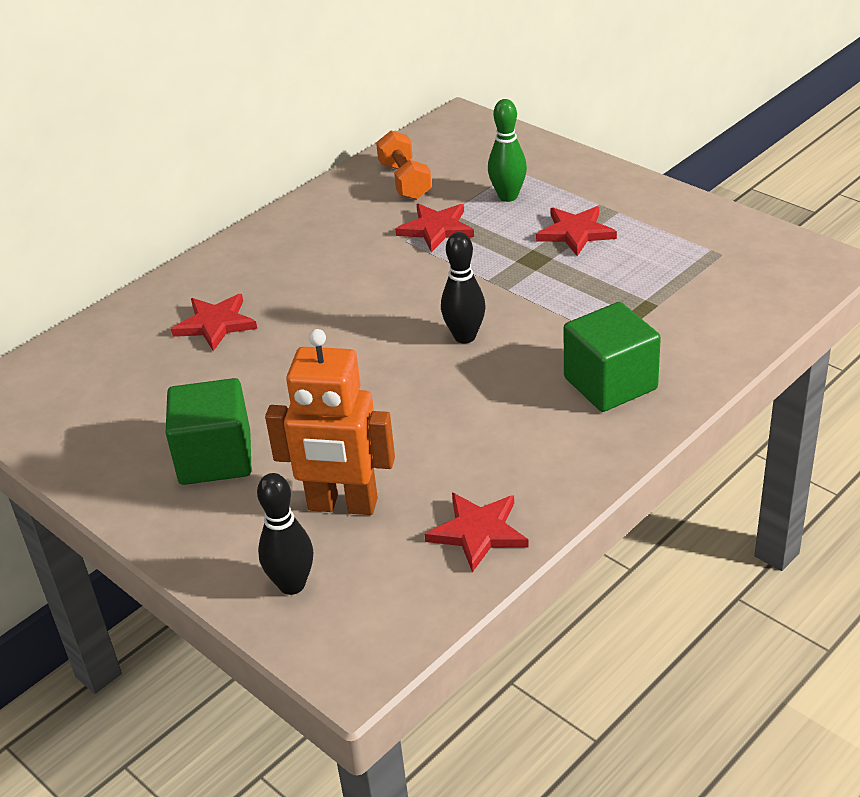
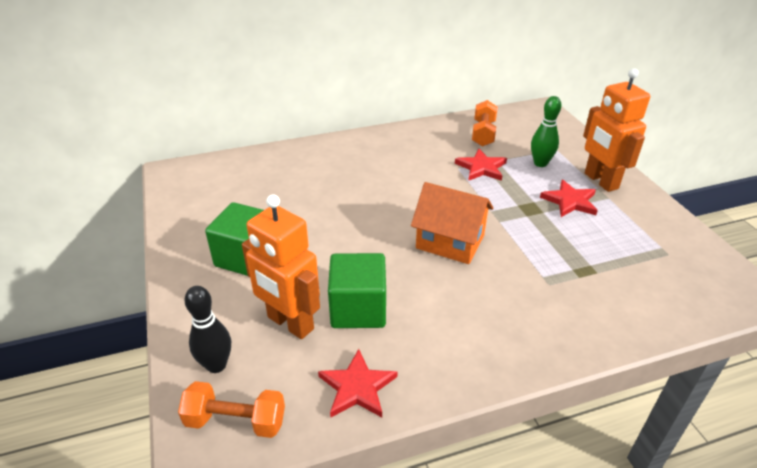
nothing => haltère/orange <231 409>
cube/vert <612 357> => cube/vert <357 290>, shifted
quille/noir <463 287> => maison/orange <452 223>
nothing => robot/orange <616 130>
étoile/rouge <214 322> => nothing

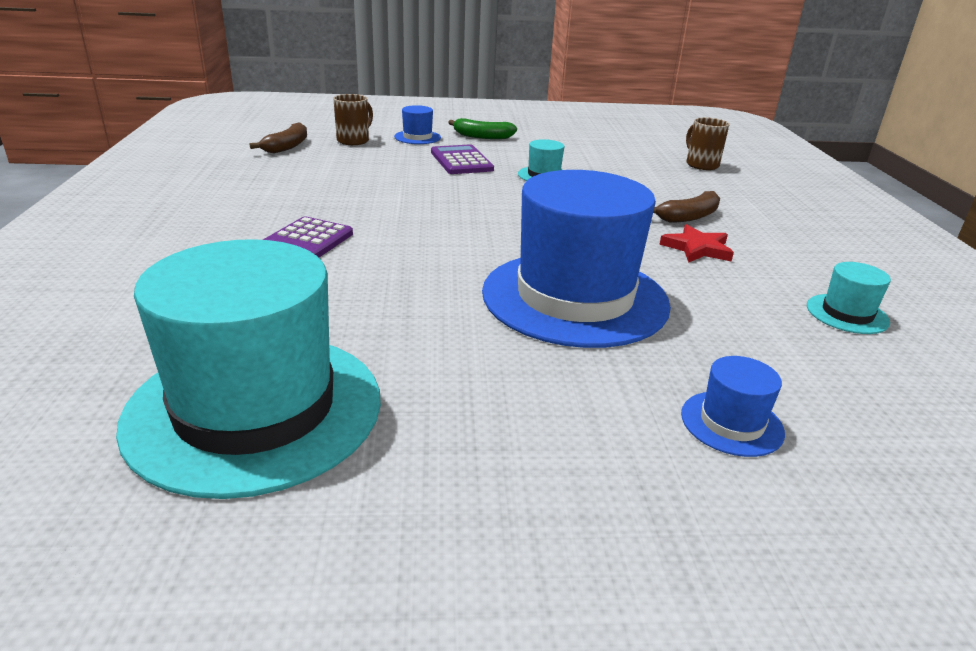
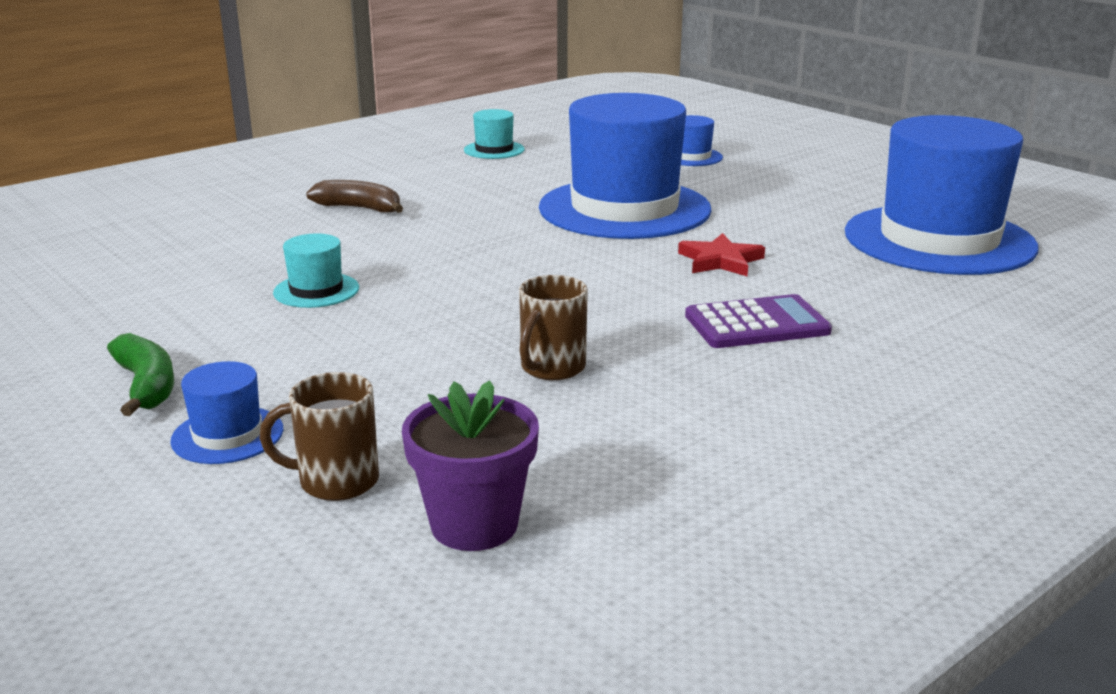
banane/marron <278 137> => pot de fleurs/violet <470 465>
tasse/marron <708 143> => tasse/marron <553 327>, shifted
étoile/rouge <697 243> => étoile/rouge <721 254>, shifted
chapeau/turquoise <248 369> => chapeau/bleu <941 195>
calculatrice/violet <462 159> => nothing

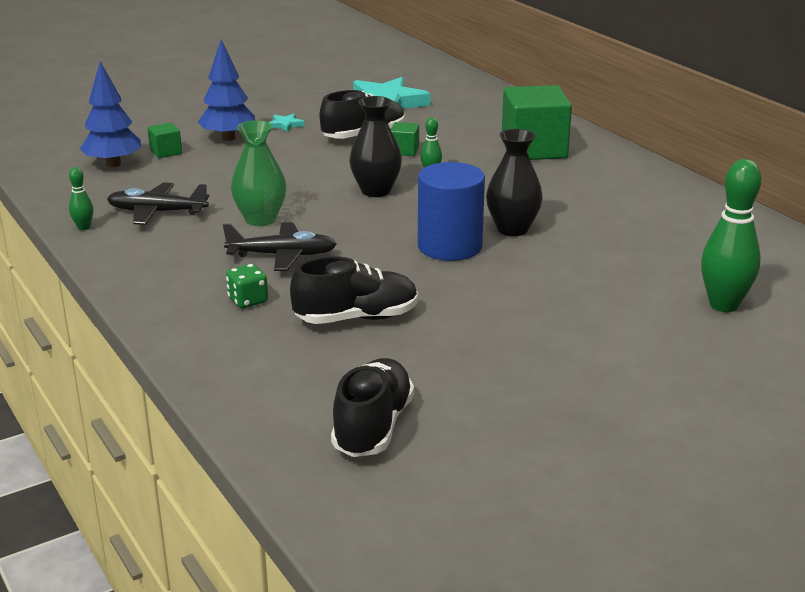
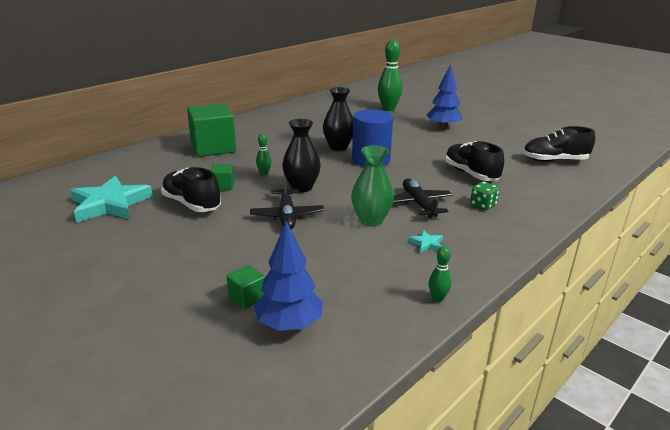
avion/noir <158 203> => avion/noir <287 202>, shifted
étoile/turquoise <287 123> => étoile/turquoise <425 241>, shifted
arbre/bleu <226 90> => arbre/bleu <444 96>, shifted

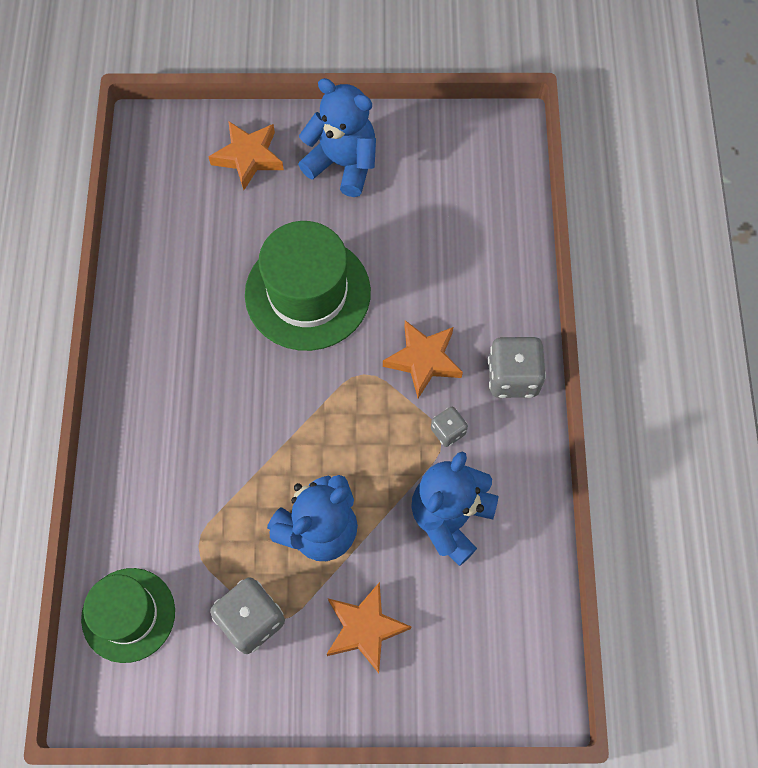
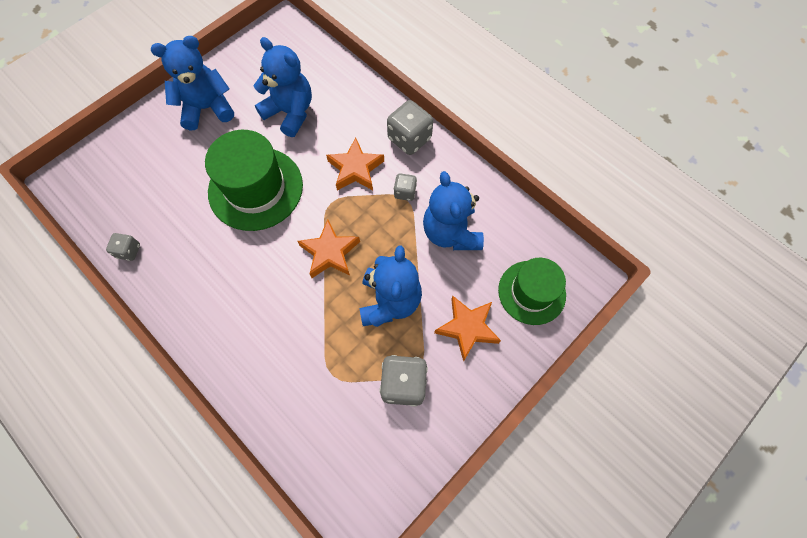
nothing => dé/gris <123 247>
nothing => ours en peluche/bleu <283 87>
étoile/orange <246 155> => étoile/orange <328 248>, shifted
chapeau/vert <128 615> => chapeau/vert <532 291>, shifted

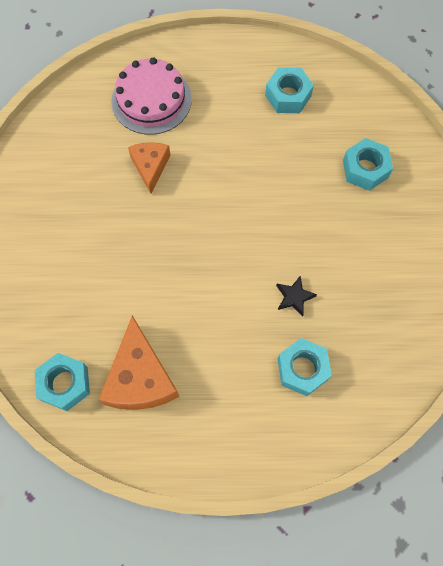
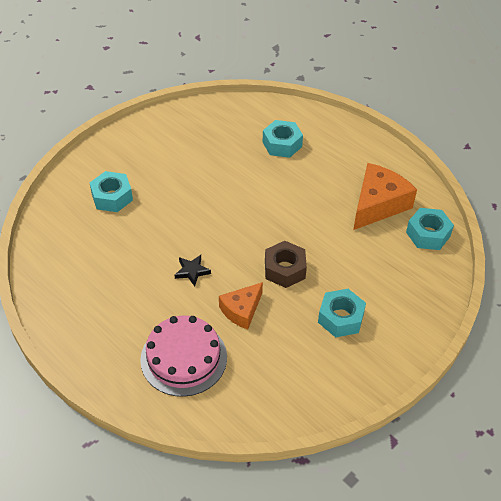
étoile/noir <296 296> => étoile/noir <192 270>, shifted
nothing => écrou/marron <286 264>
écrou/turquoise <289 90> => écrou/turquoise <342 313>, shifted

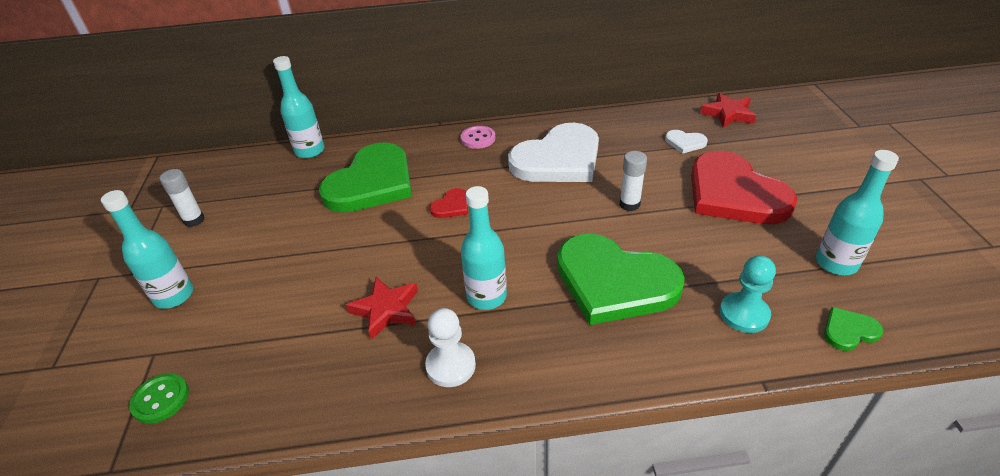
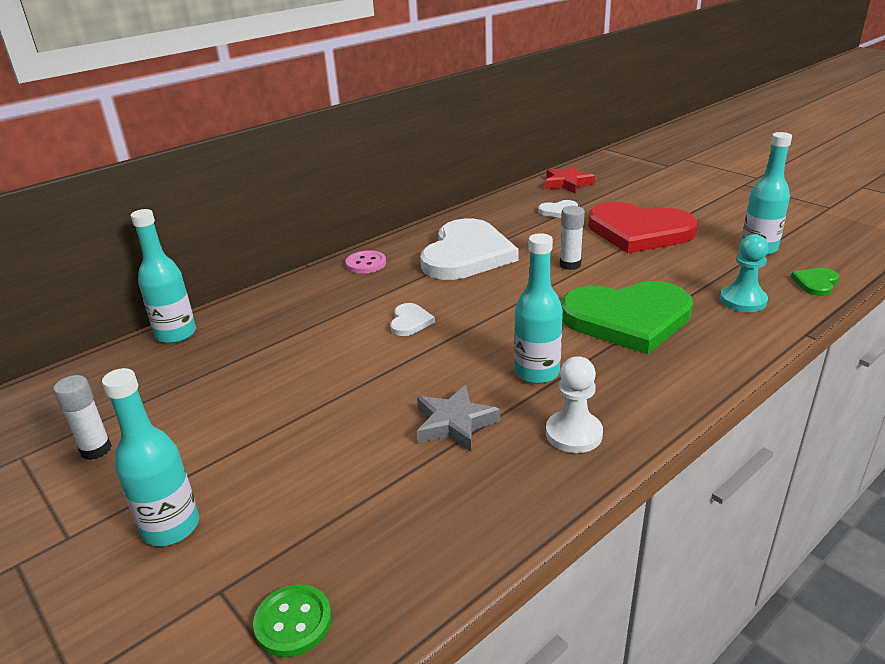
cœur/rouge <449 203> => cœur/blanc <412 319>
étoile/rouge <382 308> => étoile/gris <458 418>
cœur/vert <365 177> => nothing

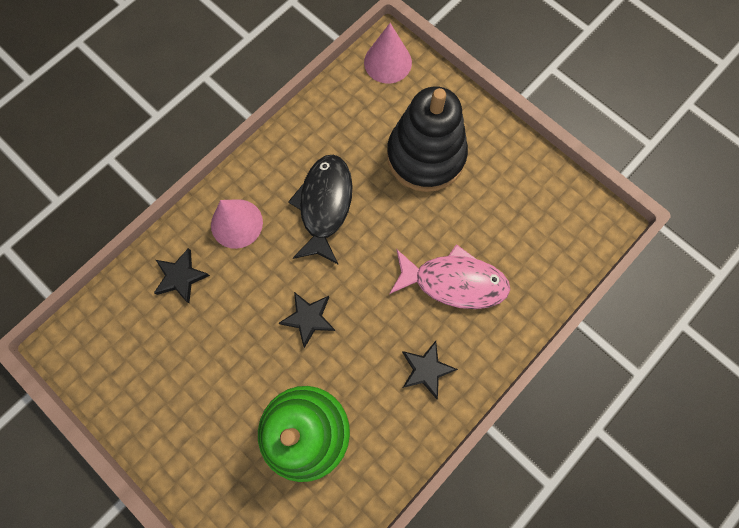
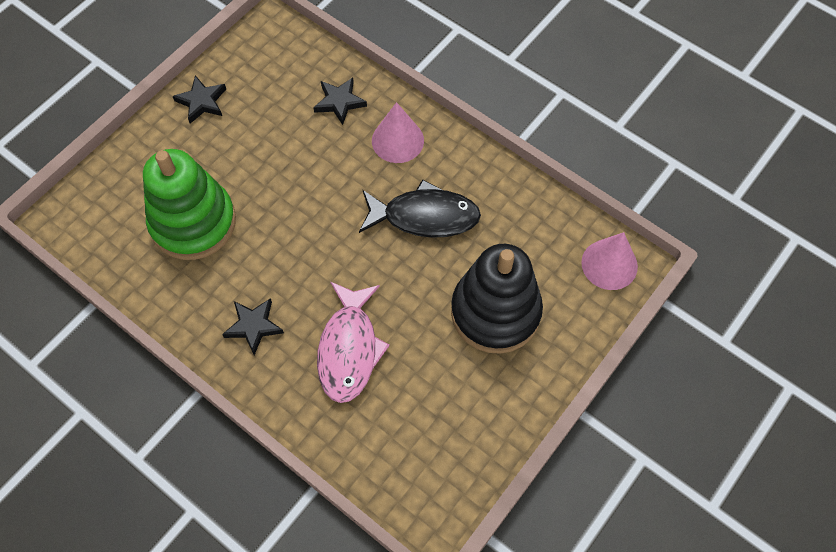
étoile/noir <307 320> => étoile/noir <199 99>, shifted

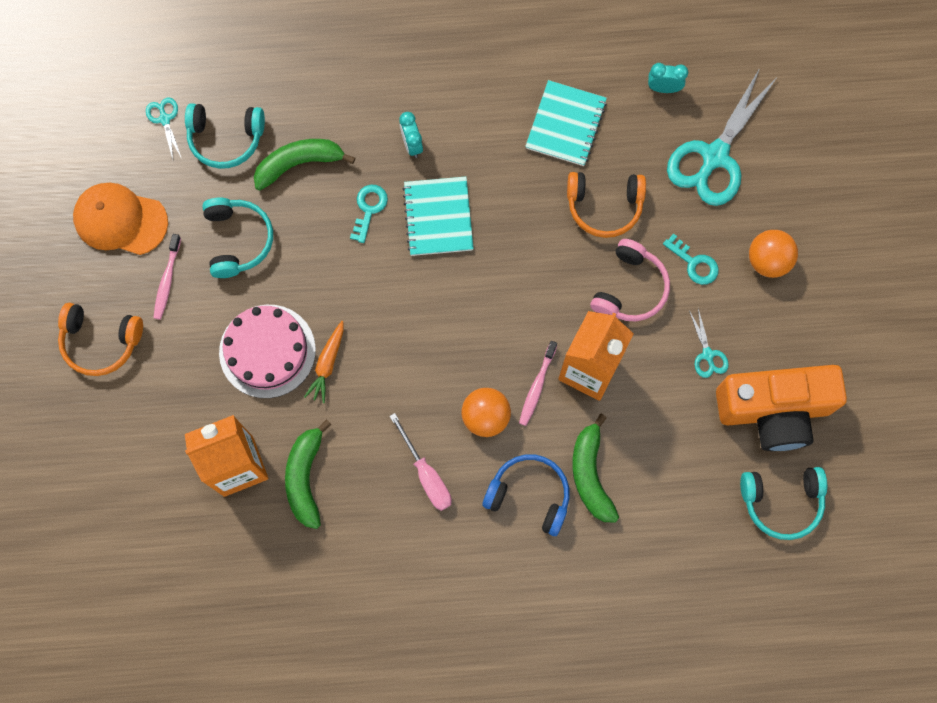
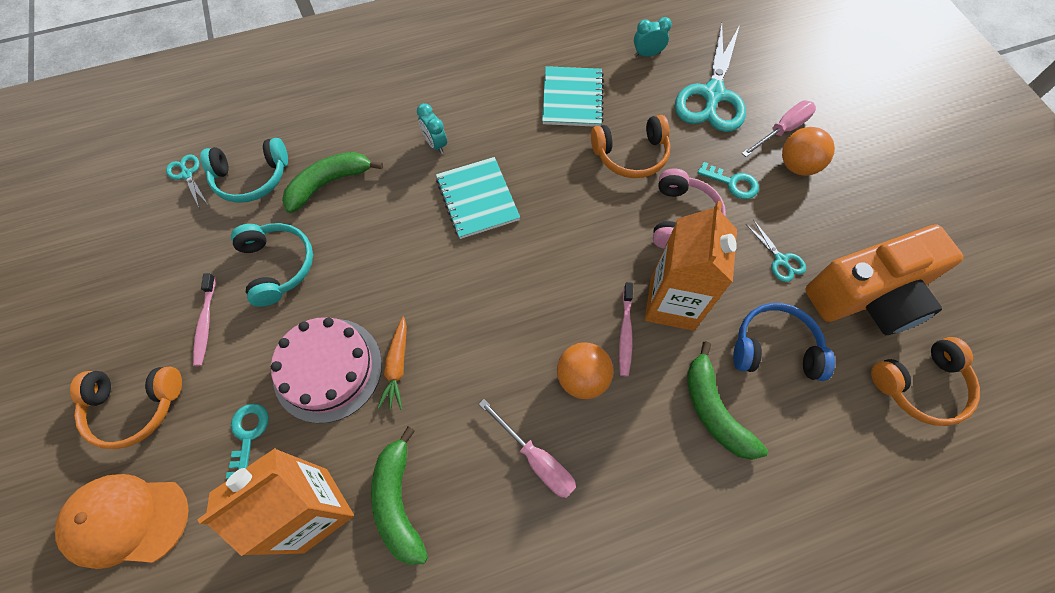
casquette/orange <120 219> => casquette/orange <122 521>, shifted
clé/turquoise <369 214> => clé/turquoise <247 441>, shifted
casque audio/bleu <526 495> => casque audio/bleu <784 342>, shifted
nothing => tournevis/rose <779 129>
casque audio/turquoise <783 503> => casque audio/orange <925 381>

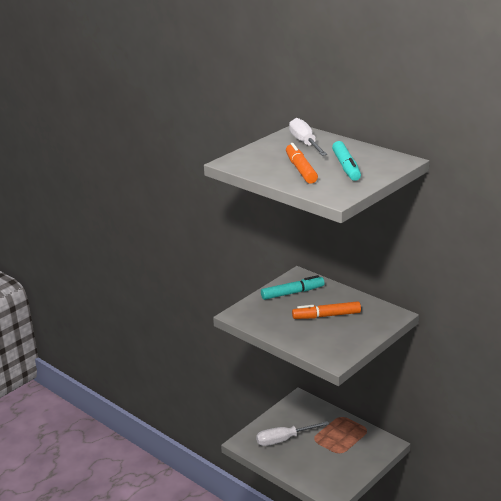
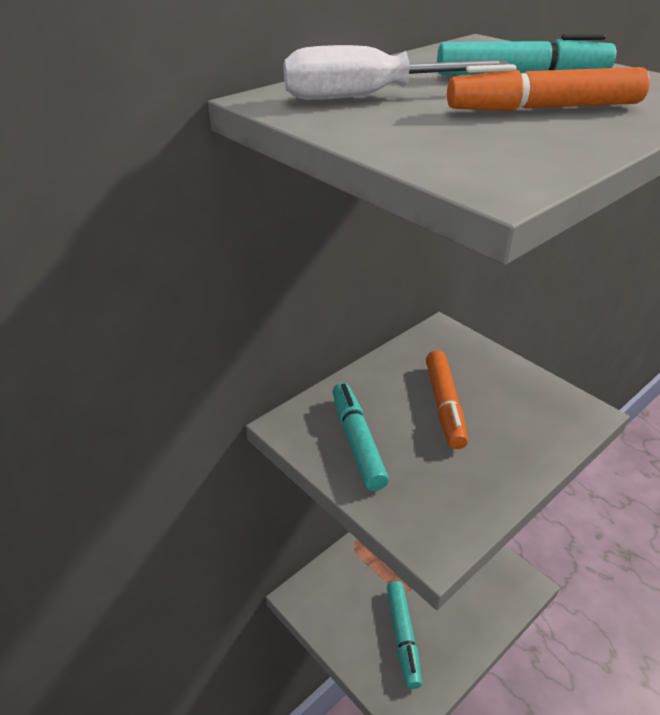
tournevis/blanc <292 433> => feutre/turquoise <404 635>

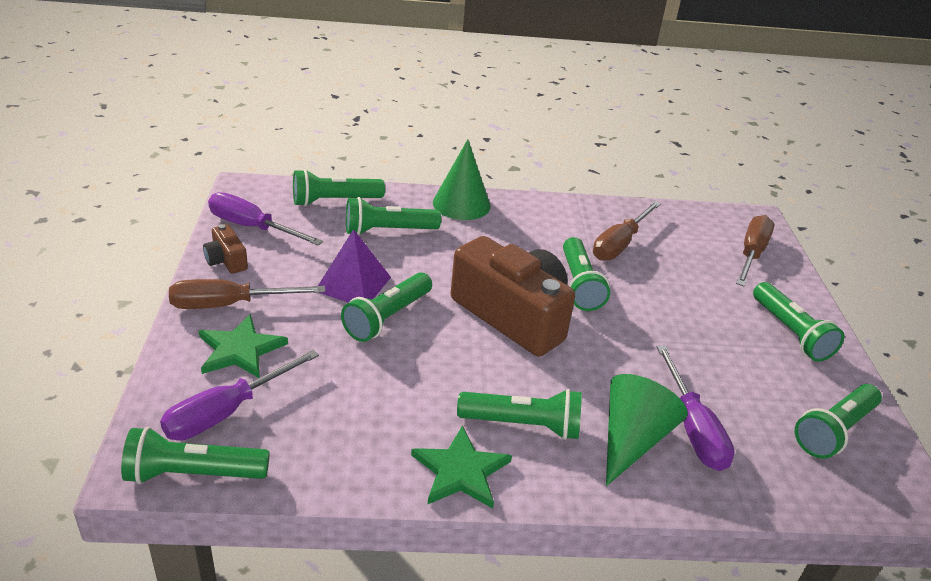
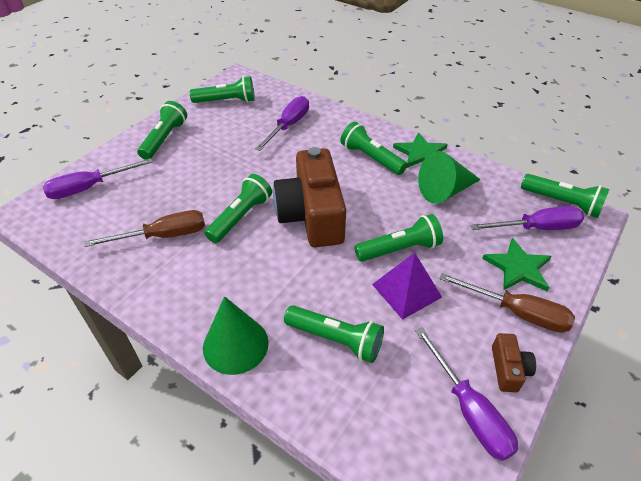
tournevis/marron <755 250> => tournevis/violet <98 178>
cône/vert <647 430> => cône/vert <449 177>, shifted
lampe de poche/vert <339 187> => nothing

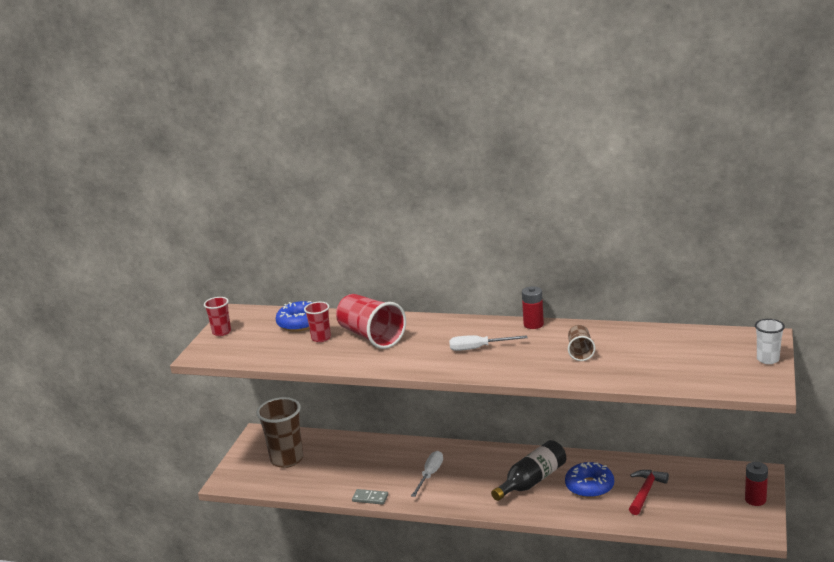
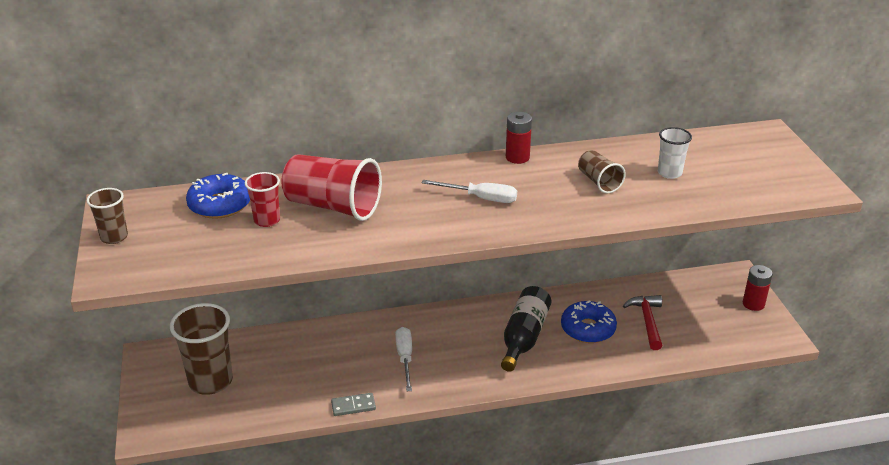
gobelet/rouge <217 316> => gobelet/marron <107 216>
tournevis/blanc <488 343> => tournevis/blanc <469 191>, 135 degrees counterclockwise
gobelet/blanc <770 341> => gobelet/blanc <675 153>, shifted

